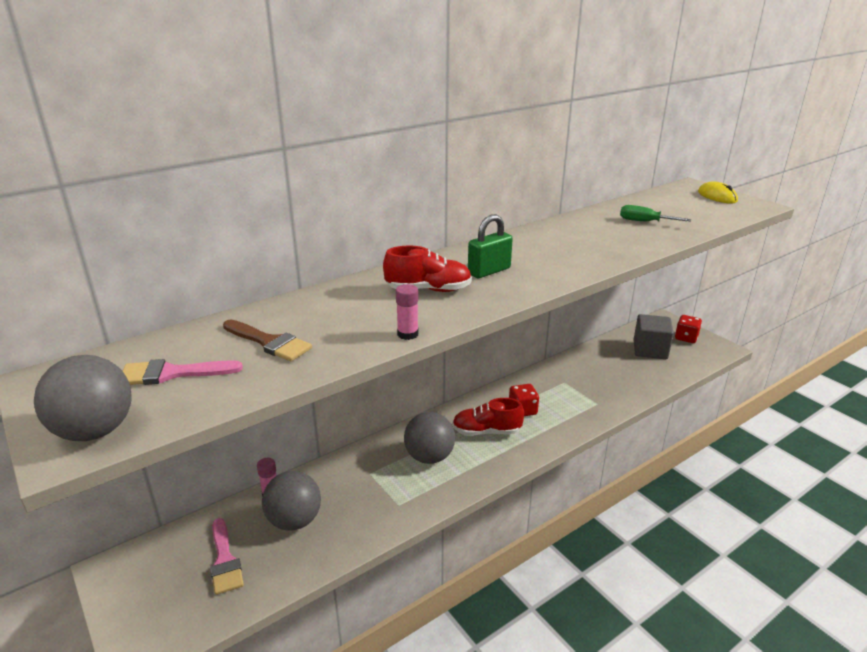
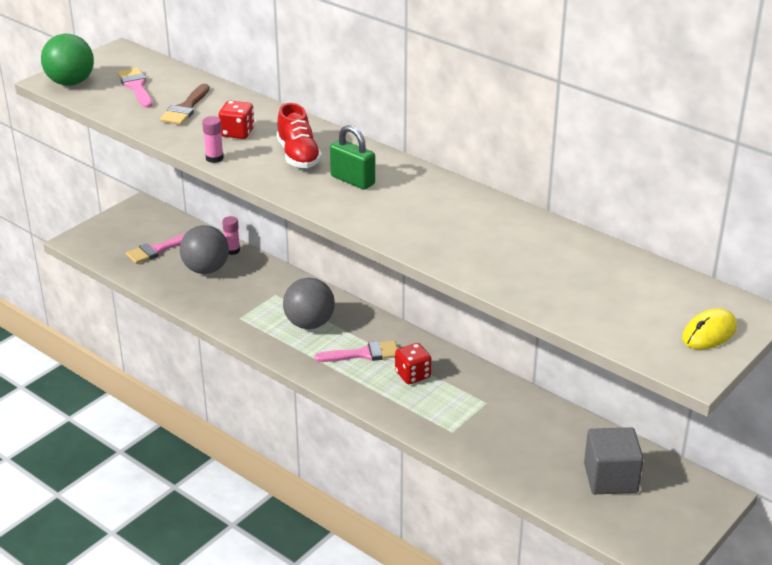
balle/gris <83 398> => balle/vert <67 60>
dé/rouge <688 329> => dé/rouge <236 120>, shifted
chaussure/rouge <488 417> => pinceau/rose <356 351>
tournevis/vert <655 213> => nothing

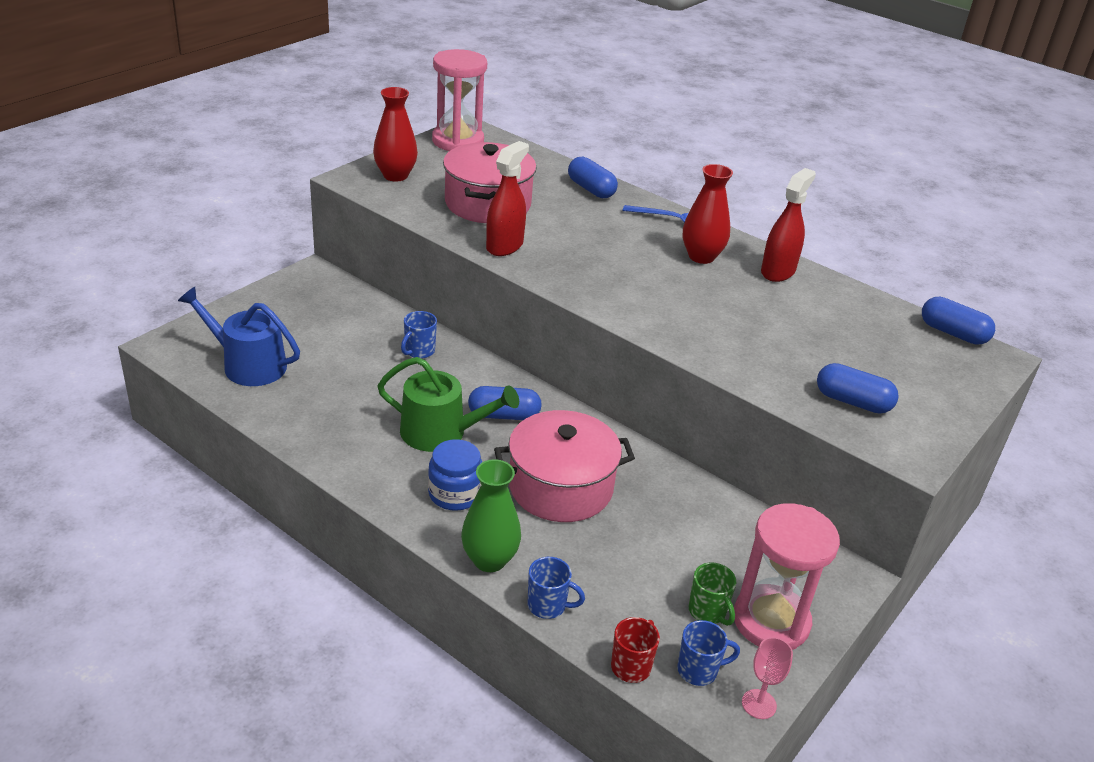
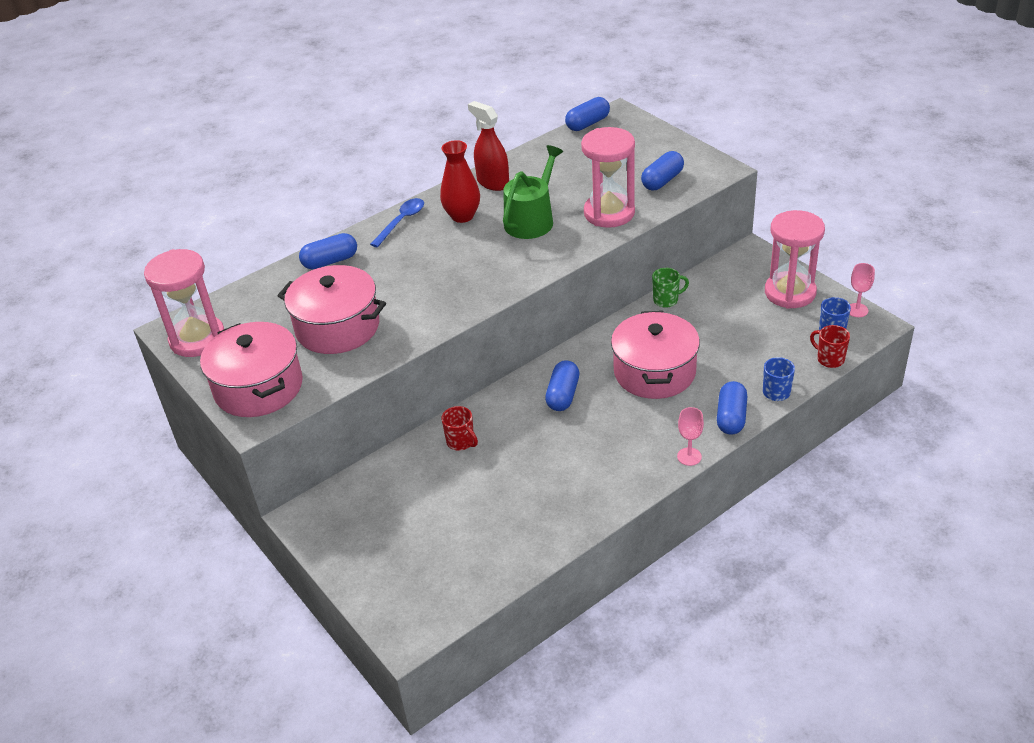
vase/rouge <395 134> => marmite/rose <251 369>
tasse/bleu <419 335> => tasse/rouge <459 428>
arrosoir/vert <448 404> => arrosoir/vert <533 192>, shifted
nothing => sablier/rose <608 177>
tasse/vert <713 594> => tasse/vert <670 288>, shifted
nothing => verre à pied/rose <690 436>
vase/vert <491 515> => gélule/bleu <732 407>
arrosoir/bleu <239 336> => nothing
bocal/bleu <455 475> => nothing
vaporisateur/rouge <507 198> => nothing

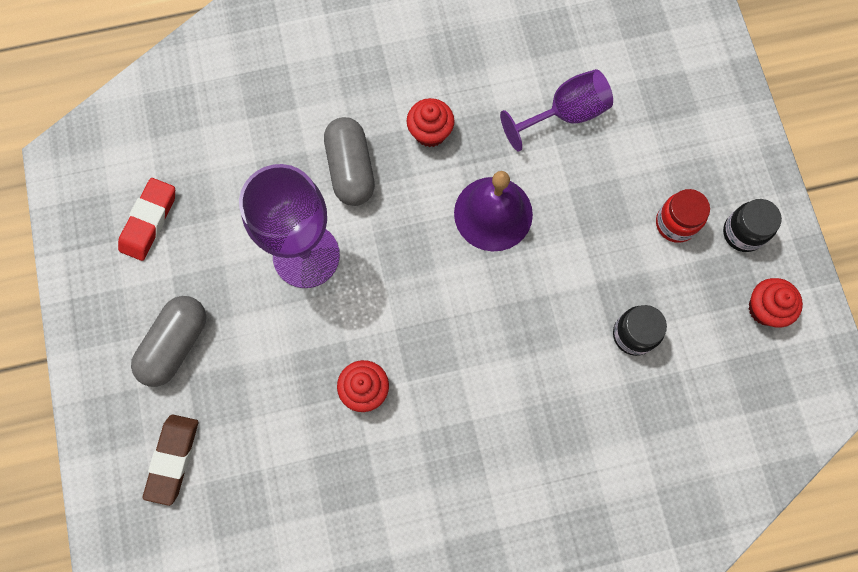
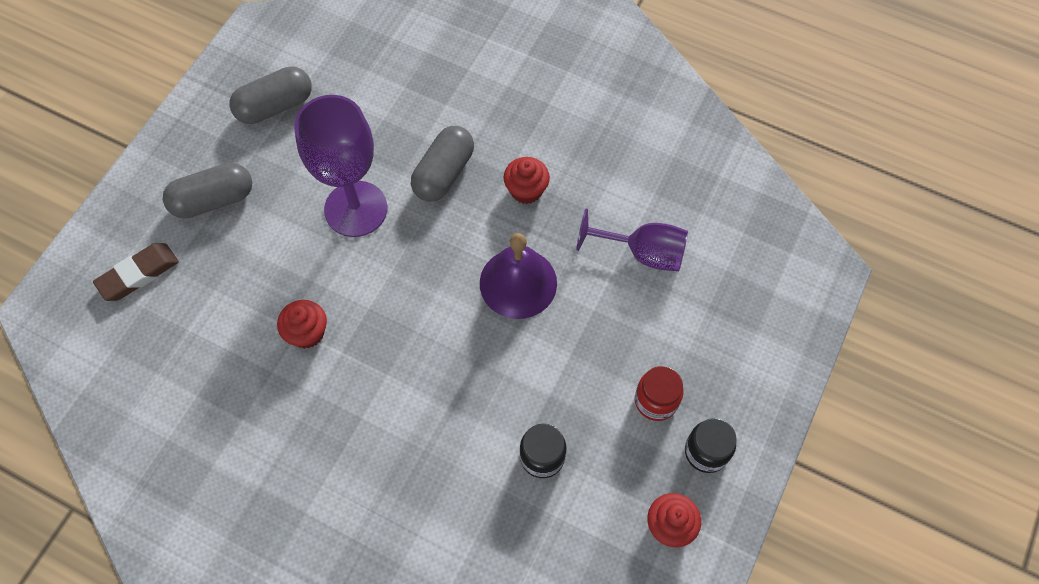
gomme/rouge <146 219> => gélule/gris <271 95>

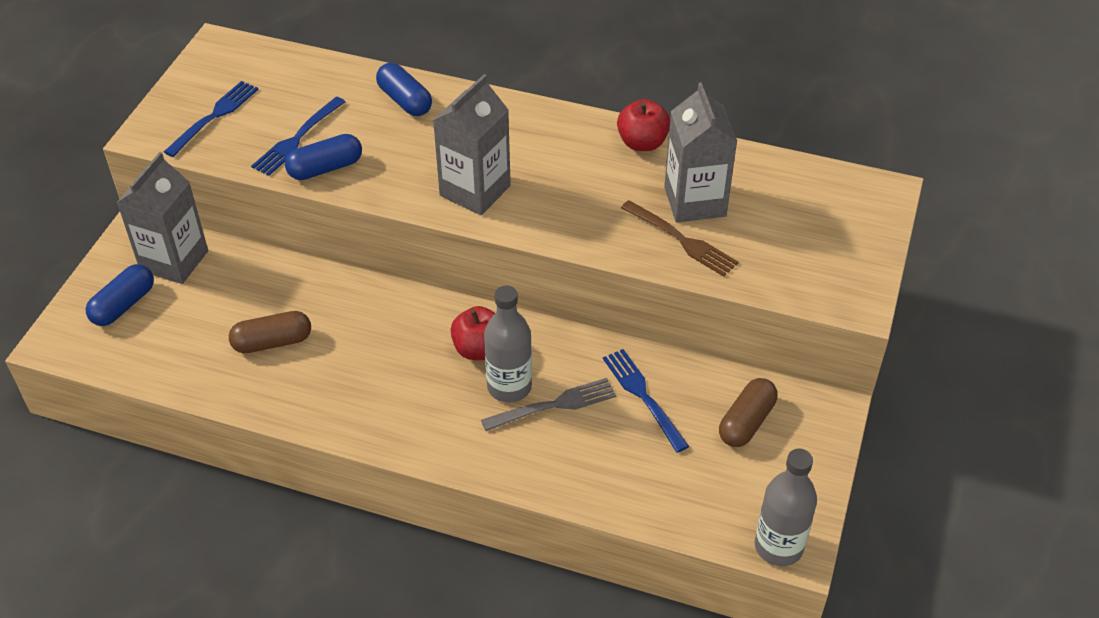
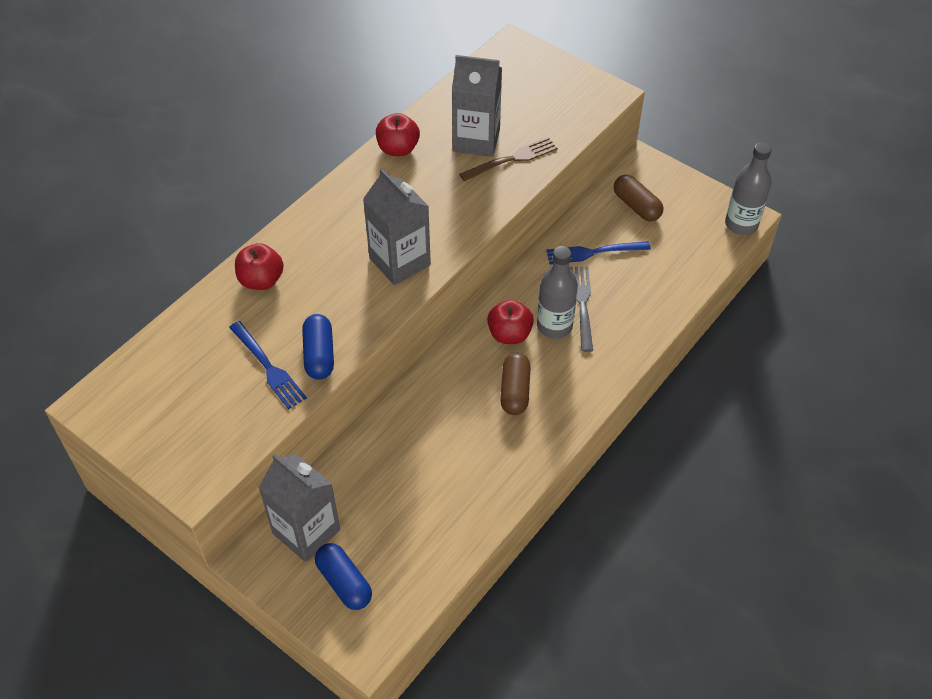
gélule/bleu <404 89> => pomme/rouge <259 266>
gélule/marron <270 332> => gélule/marron <515 383>, shifted
fourchette/bleu <211 119> => nothing

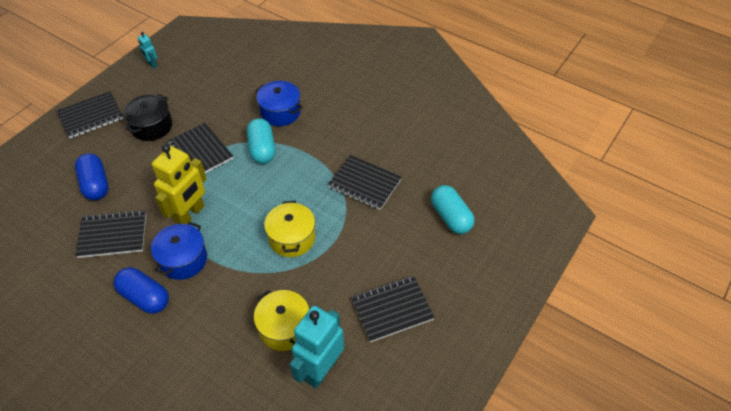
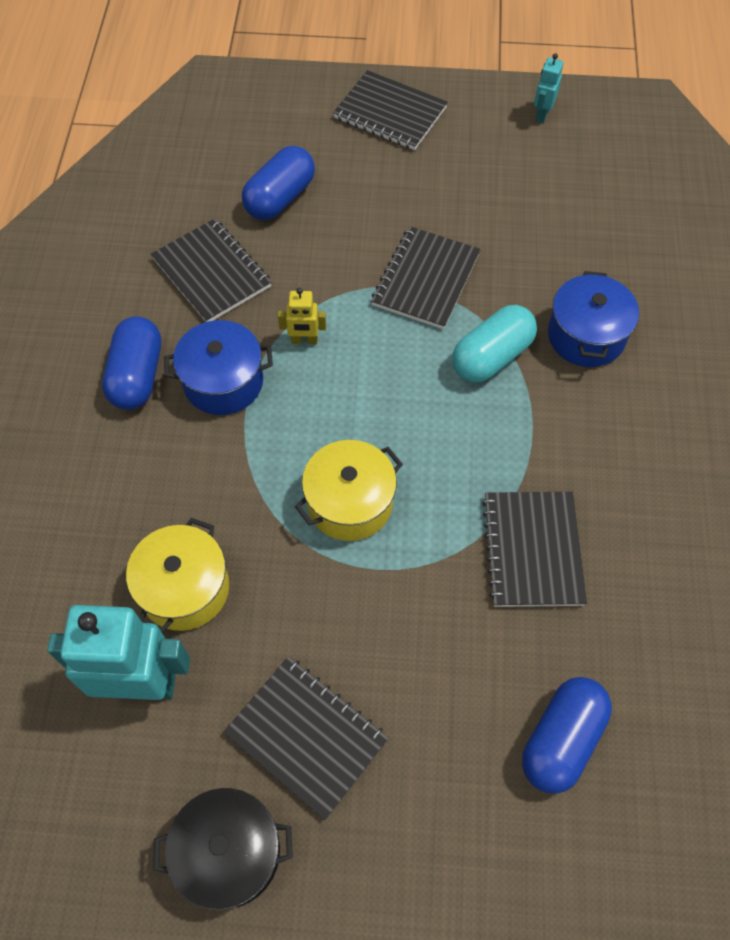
marmite/noir <147 117> => marmite/noir <223 849>, shifted
robot/jaune <179 184> => robot/jaune <302 316>, x0.47
gélule/turquoise <453 209> => gélule/bleu <567 735>

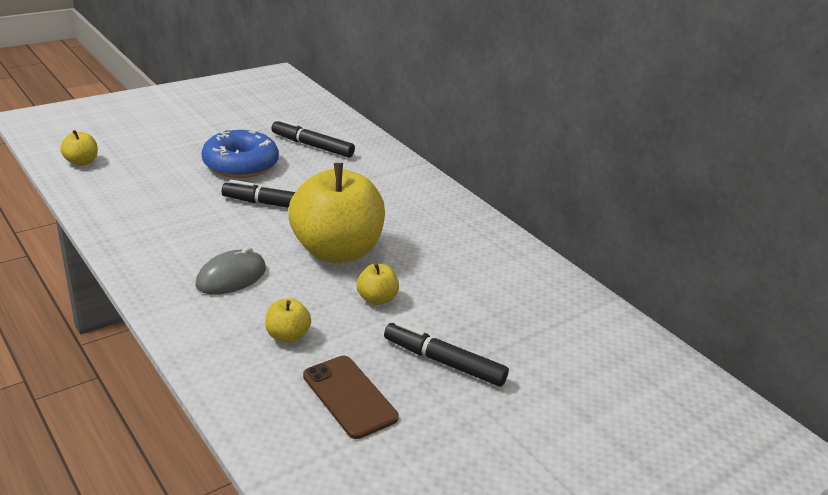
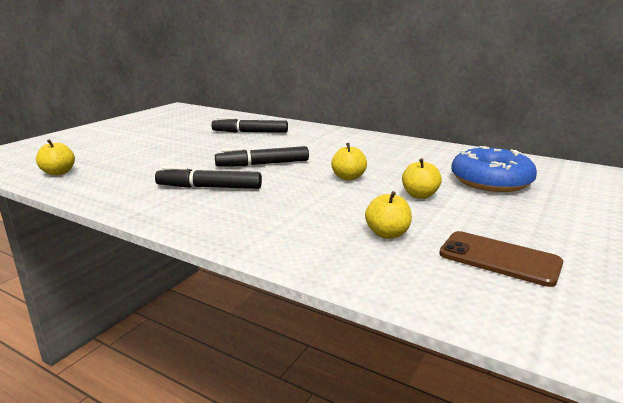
feutre/noir <446 353> => feutre/noir <208 177>, shifted
pomme/jaune <336 213> => pomme/jaune <349 162>, x0.41
beignet/bleu <240 153> => beignet/bleu <494 169>, shifted
souris/gris <231 271> => nothing

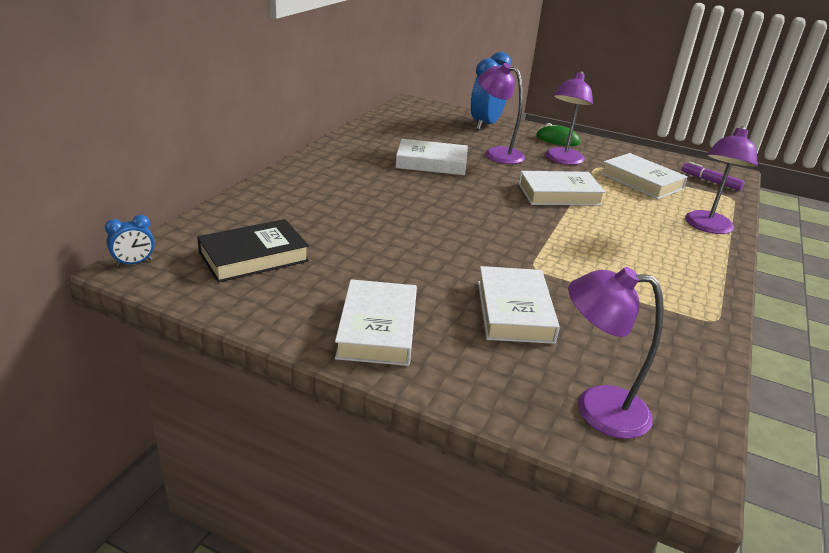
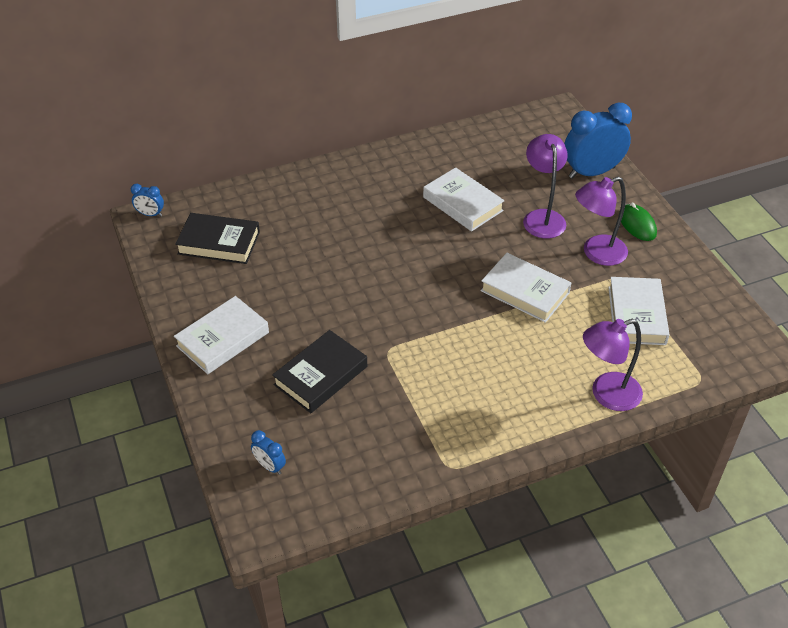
lampe/violet <616 353> => réveil/bleu <268 452>
livre/blanc <519 305> => livre/noir <319 371>
feutre/violet <713 176> => nothing

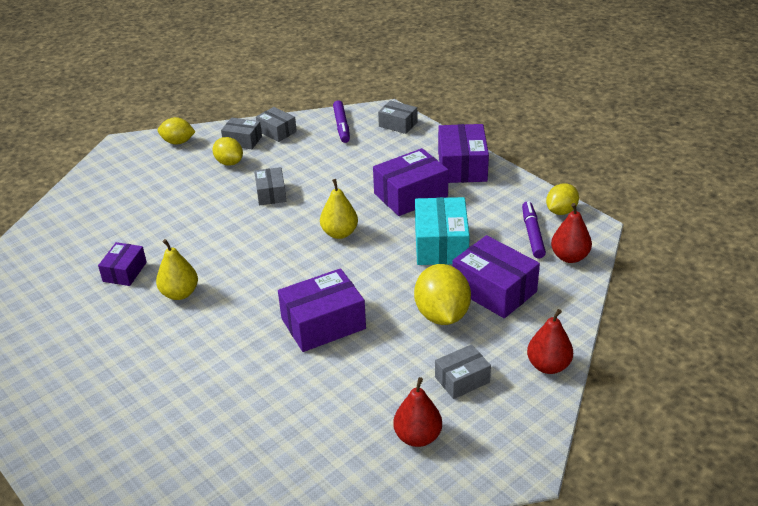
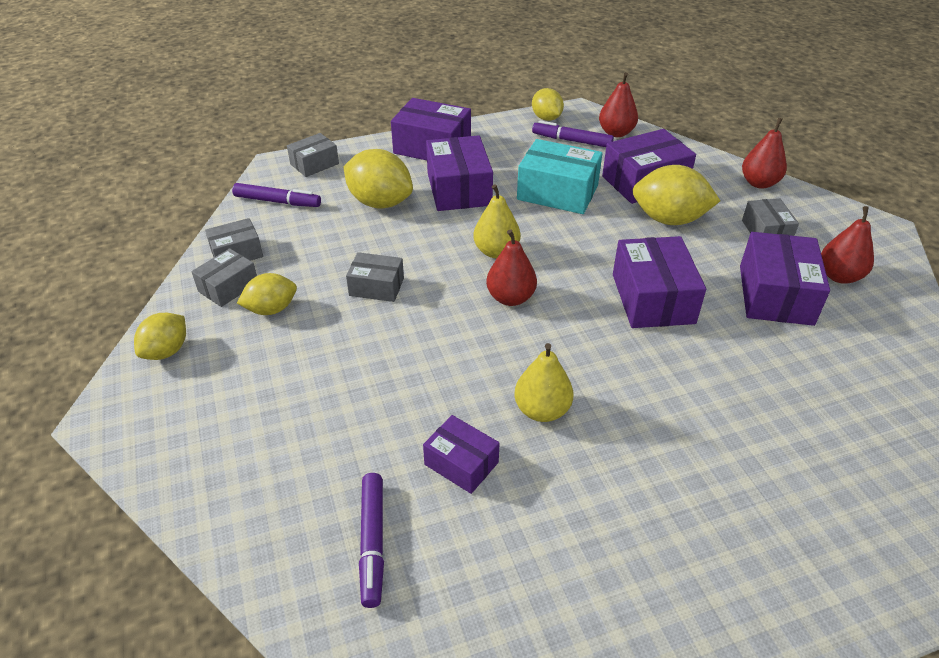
nothing => citron/jaune <378 179>
nothing => feutre/violet <371 540>
nothing => poire/rouge <511 267>
nothing => boîte/violet <785 279>

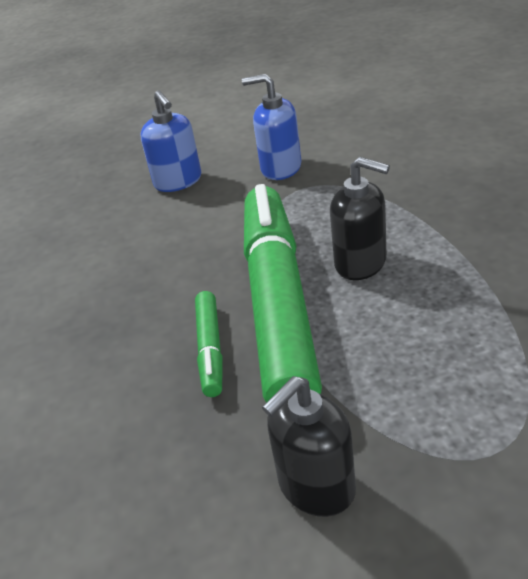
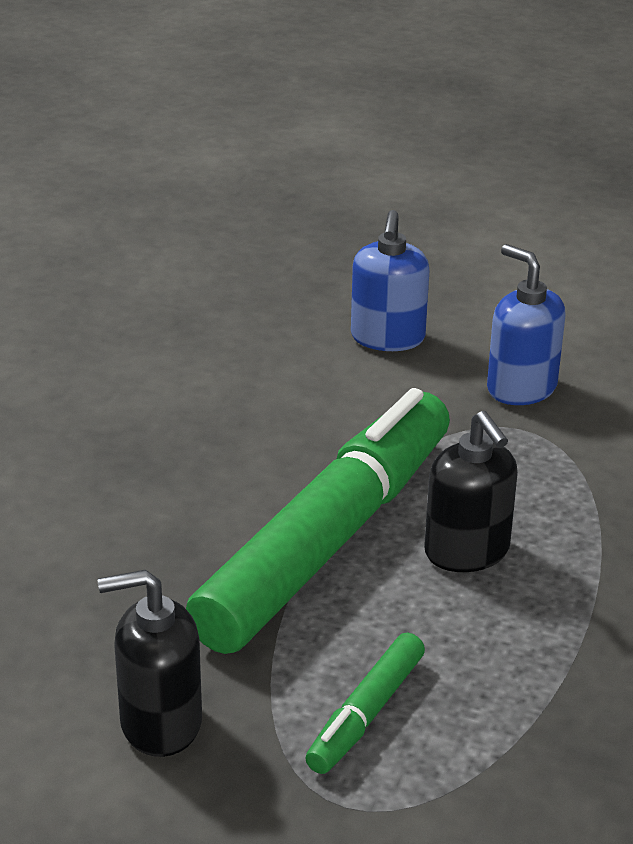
feutre/vert <209 344> => feutre/vert <365 703>, shifted

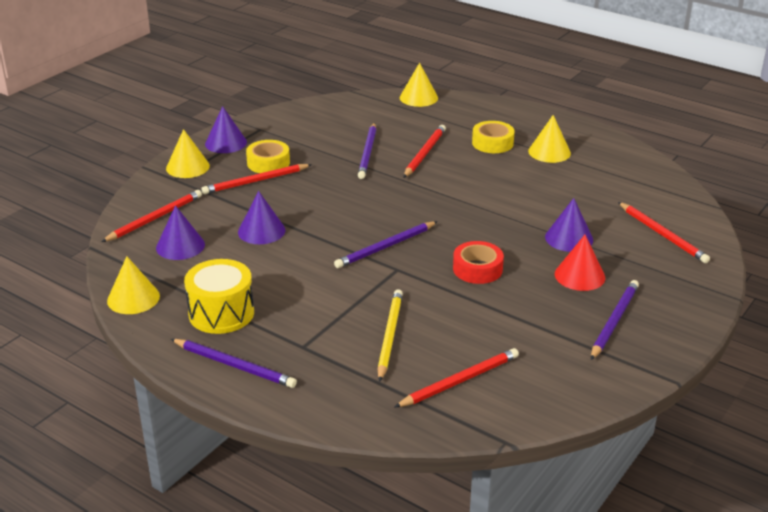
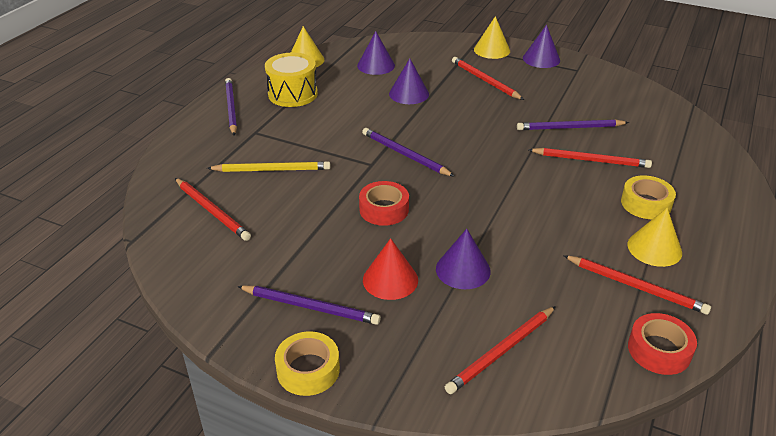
crayon/violet <234 363> => crayon/violet <231 107>, 150 degrees clockwise
ruban adhésif/jaune <268 156> => ruban adhésif/jaune <307 363>, shifted
crayon/rouge <151 216> => crayon/rouge <637 285>, shifted
nothing => ruban adhésif/rouge <662 344>
cône/jaune <419 85> => nothing

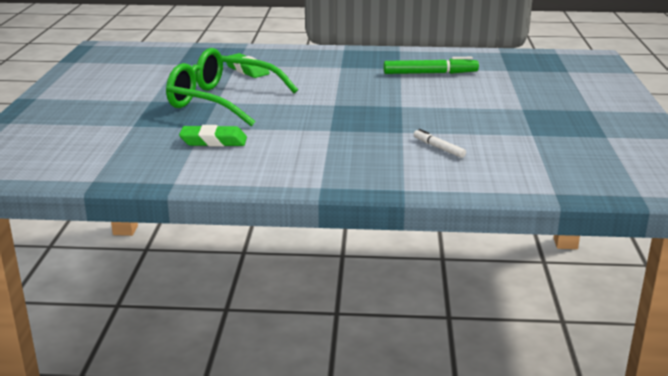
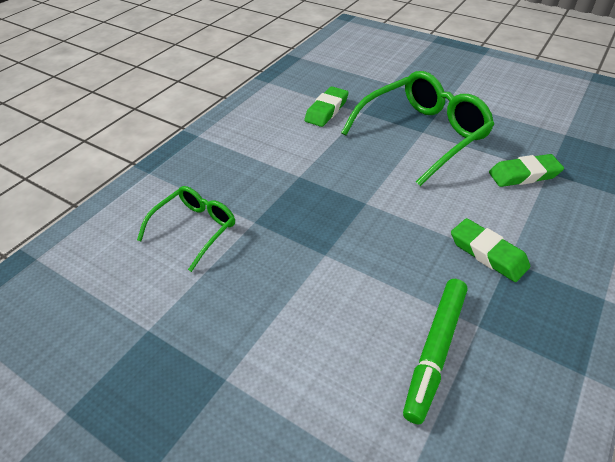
feutre/blanc <440 143> => lunettes/vert <186 229>
nothing => gomme/vert <490 250>

